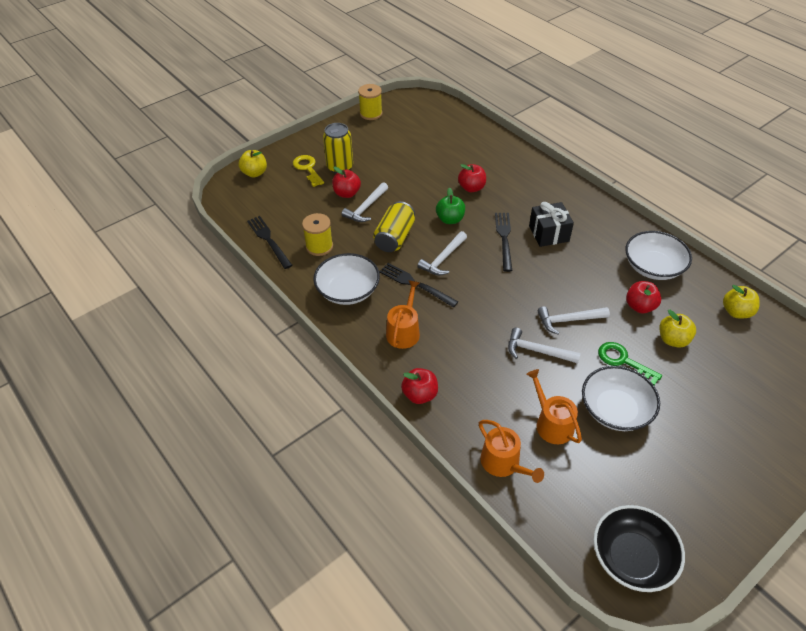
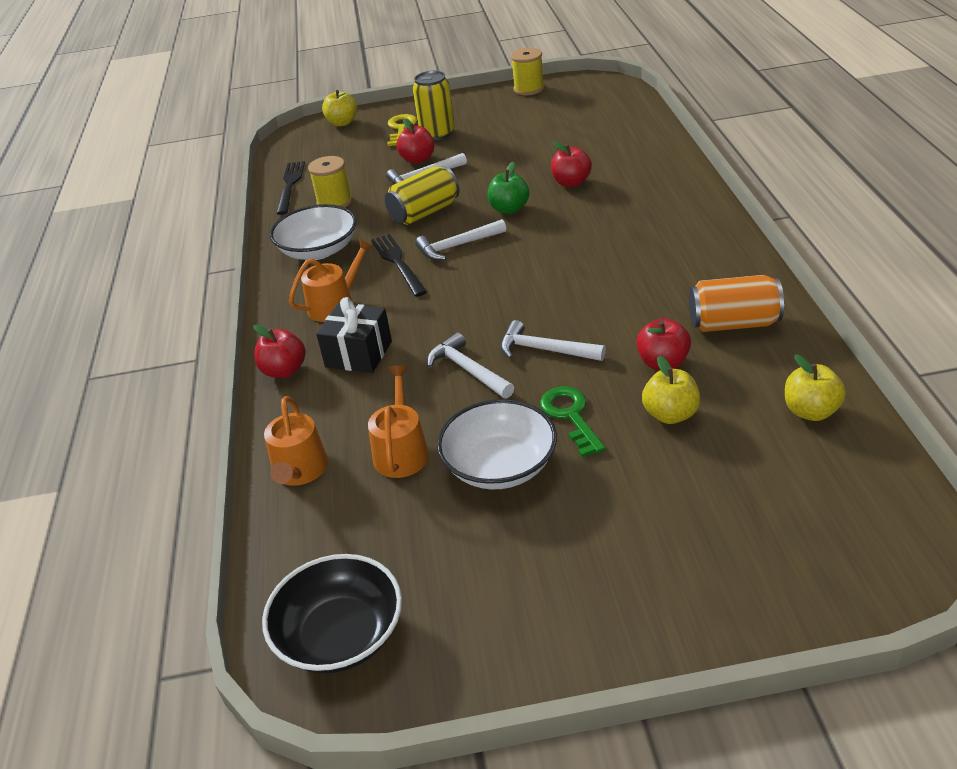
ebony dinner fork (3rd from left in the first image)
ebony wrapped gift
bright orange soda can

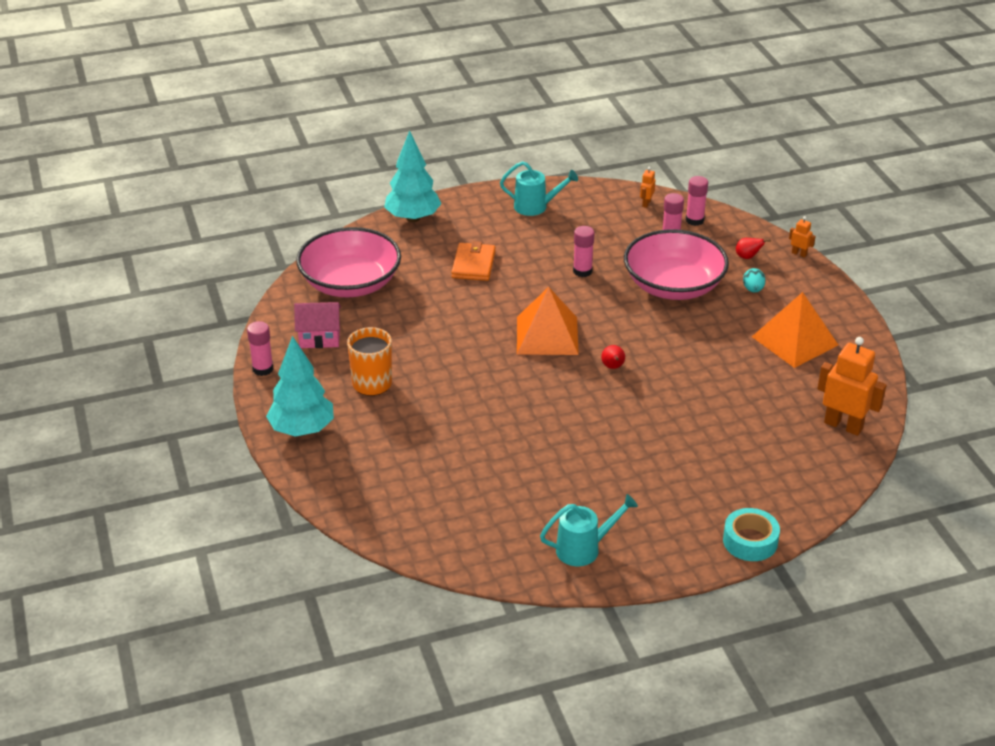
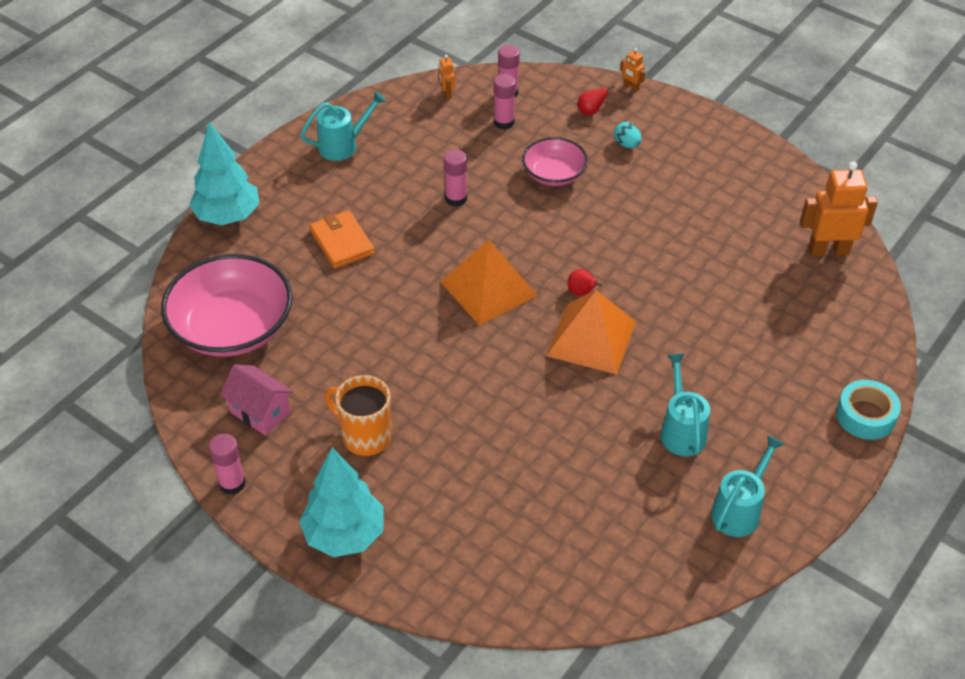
rose-pink toy house
rose-pink deep dish (2nd from left)
bright orange solid pyramid (2nd from left)
bright orange toy robot (2nd from left)
aqua watering pot (2nd from left)

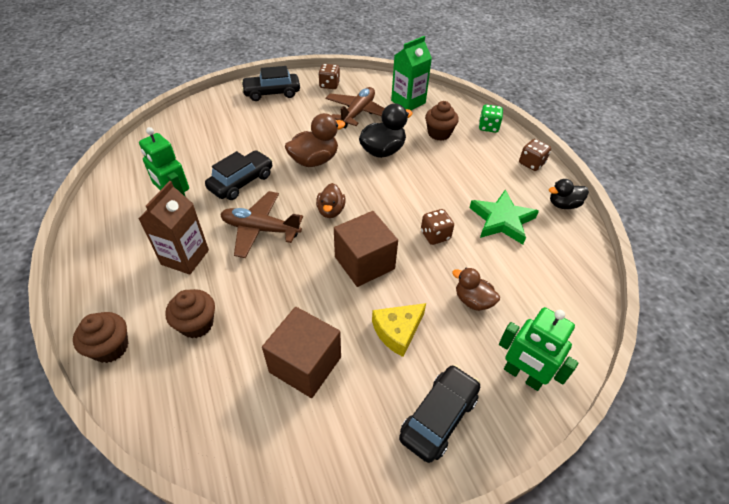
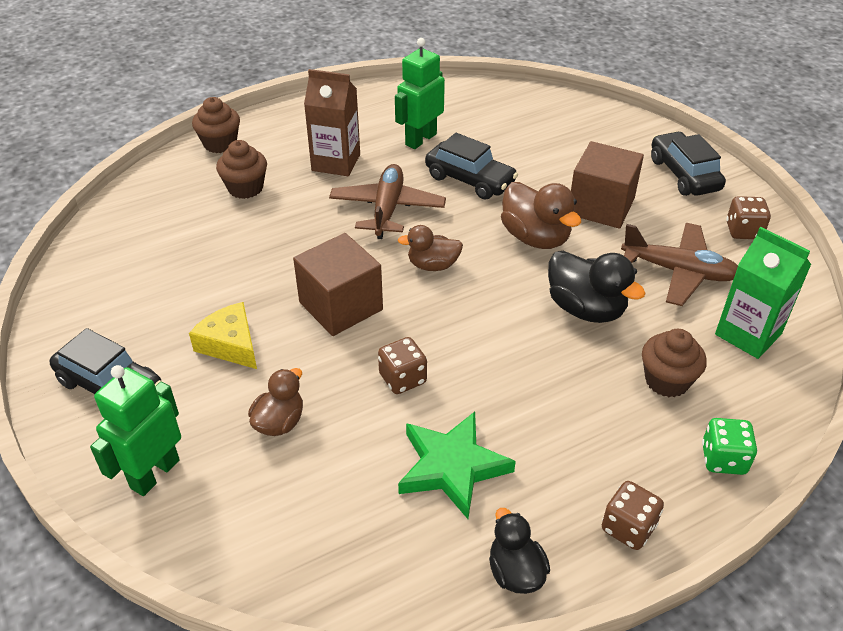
dark brown cube (2nd from left)

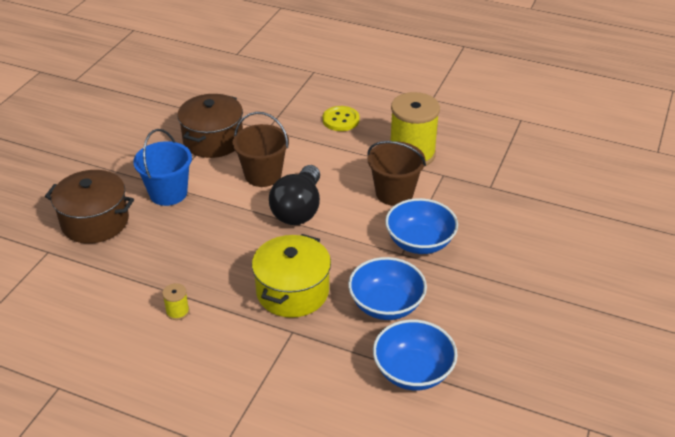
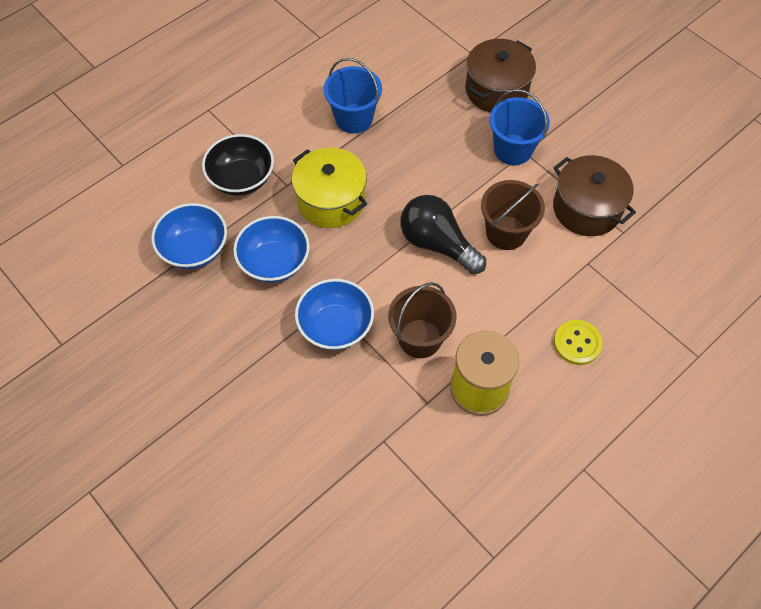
royal blue sand bucket (1st from left)
ebony deep dish

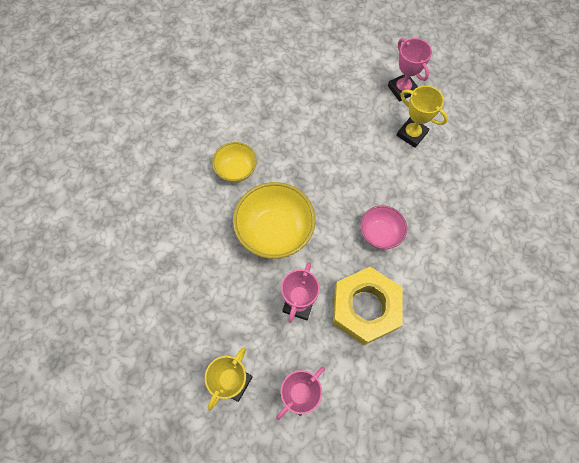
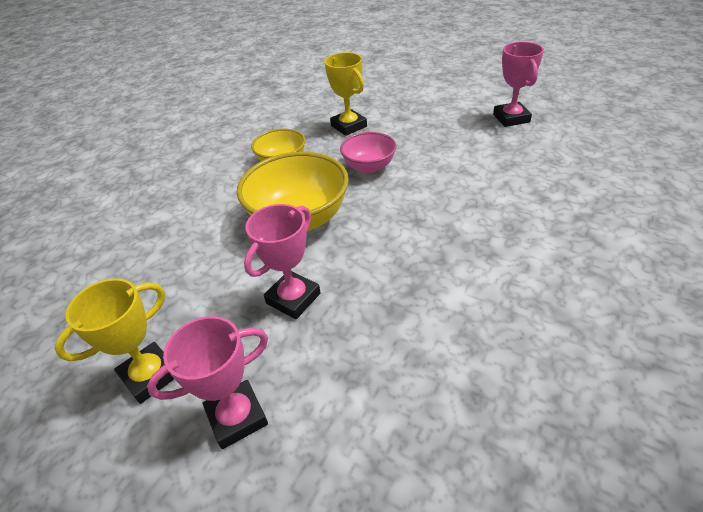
golden nut
rose-pink deep dish
golden prize cup (2nd from left)

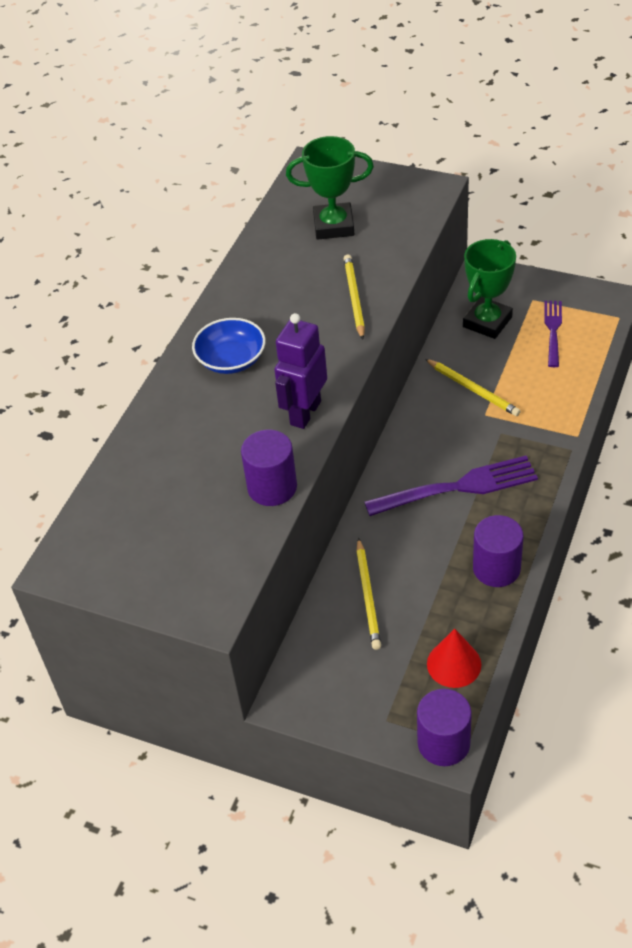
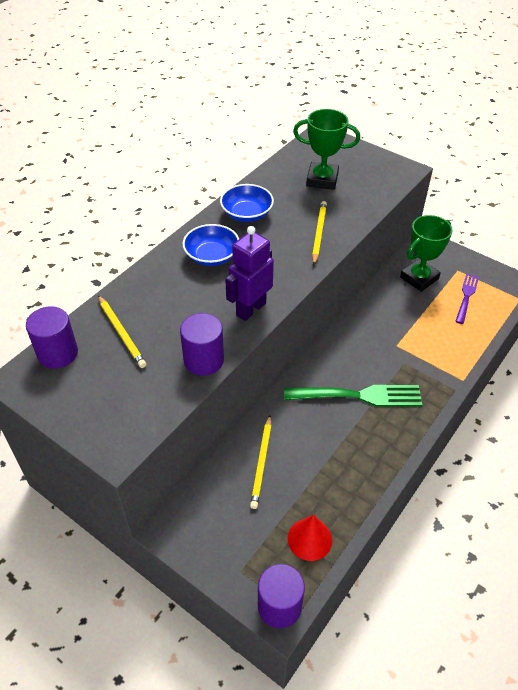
emerald dinner fork
golden lead pencil (1st from left)
violet cylinder shape (1st from left)
royal blue deep dish (2nd from left)

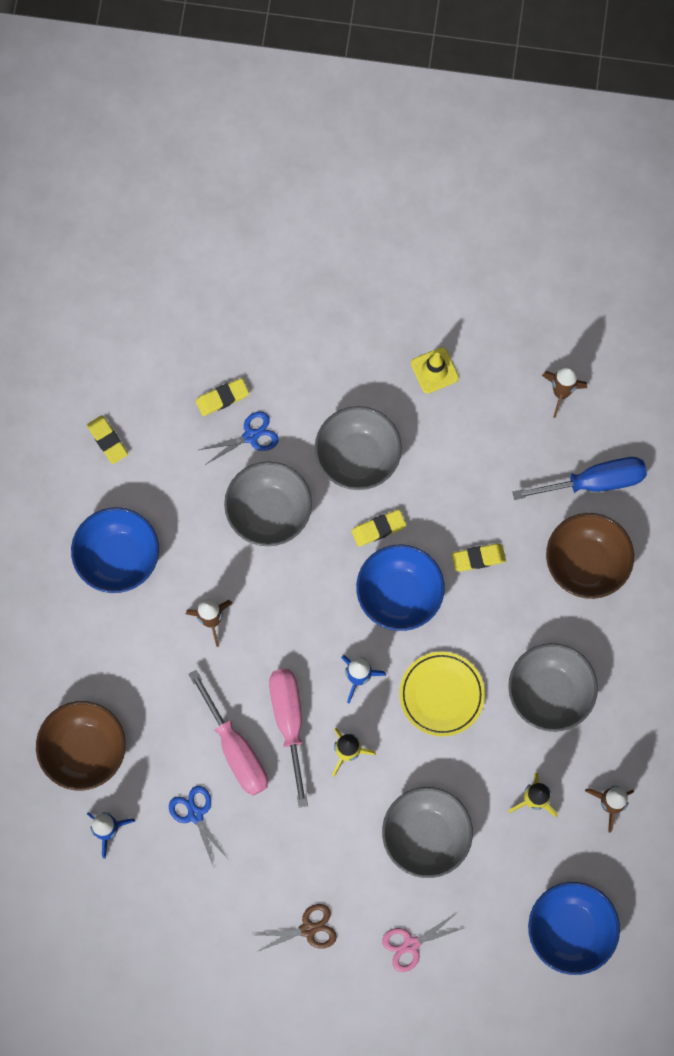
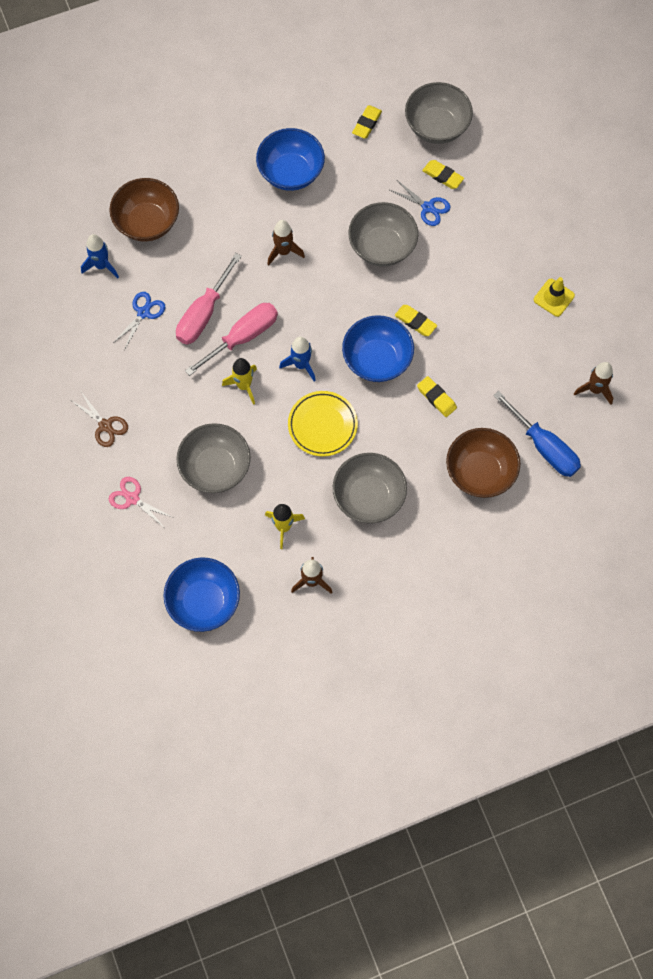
grey deep dish (4th from left)

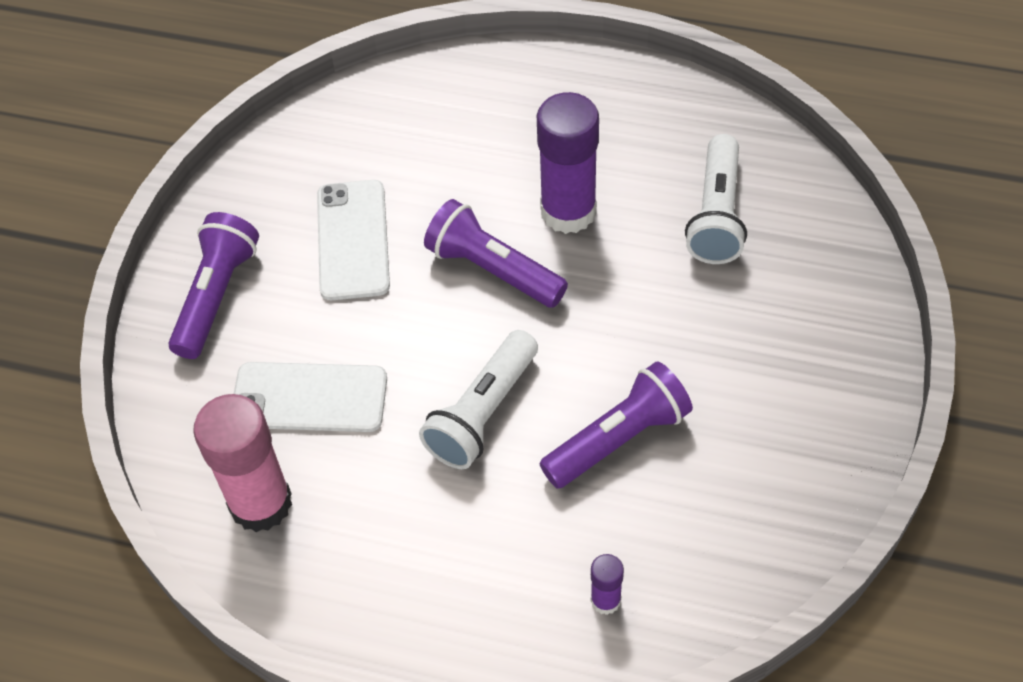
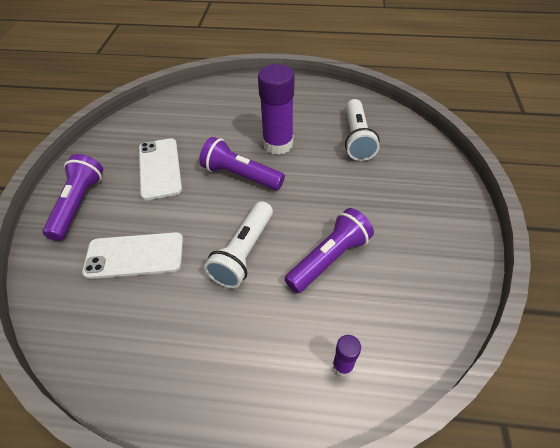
rose-pink glue stick

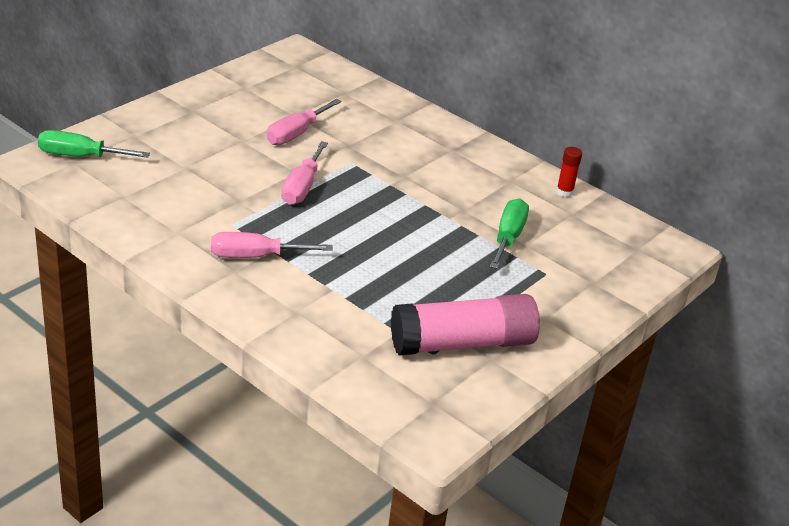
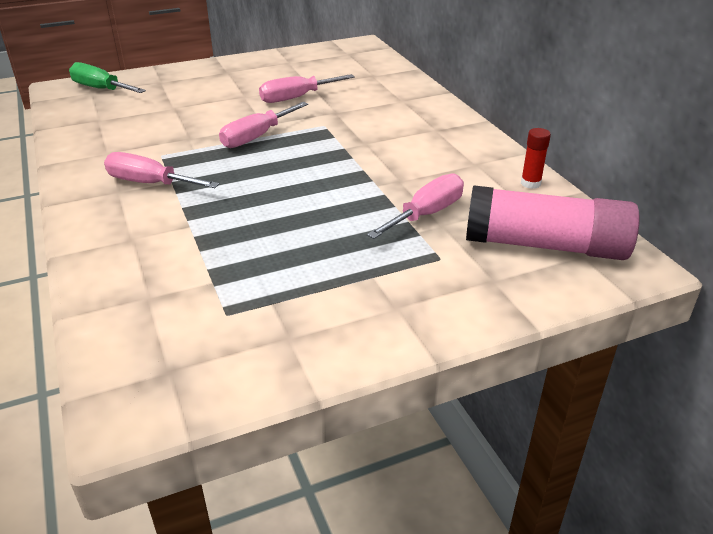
rose-pink glue stick
rose-pink hand screwdriver (4th from left)

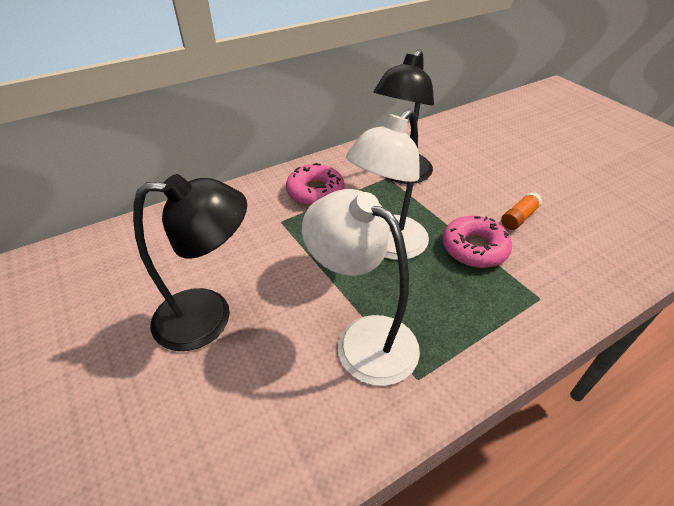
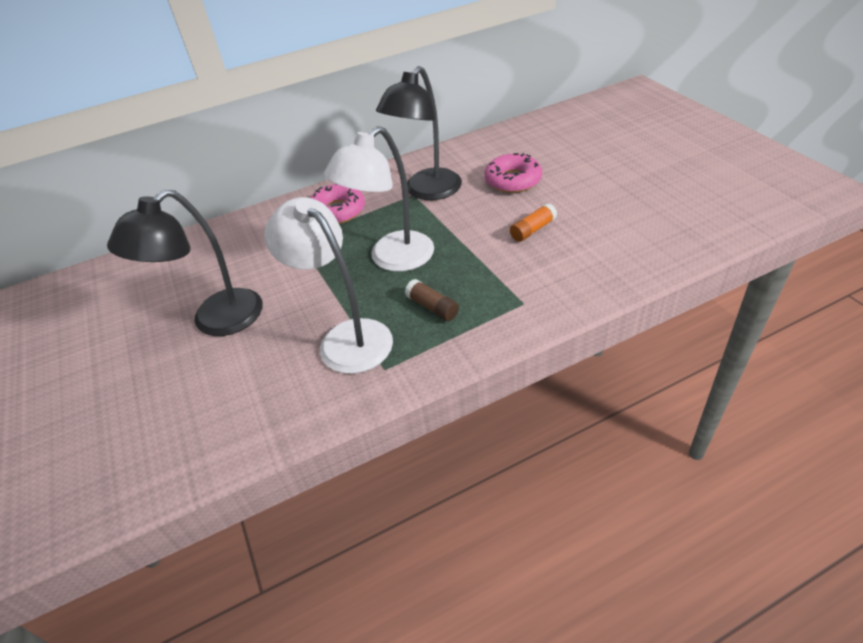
ebony reading lamp (1st from left)
rose-pink donut (2nd from left)
dark brown glue stick

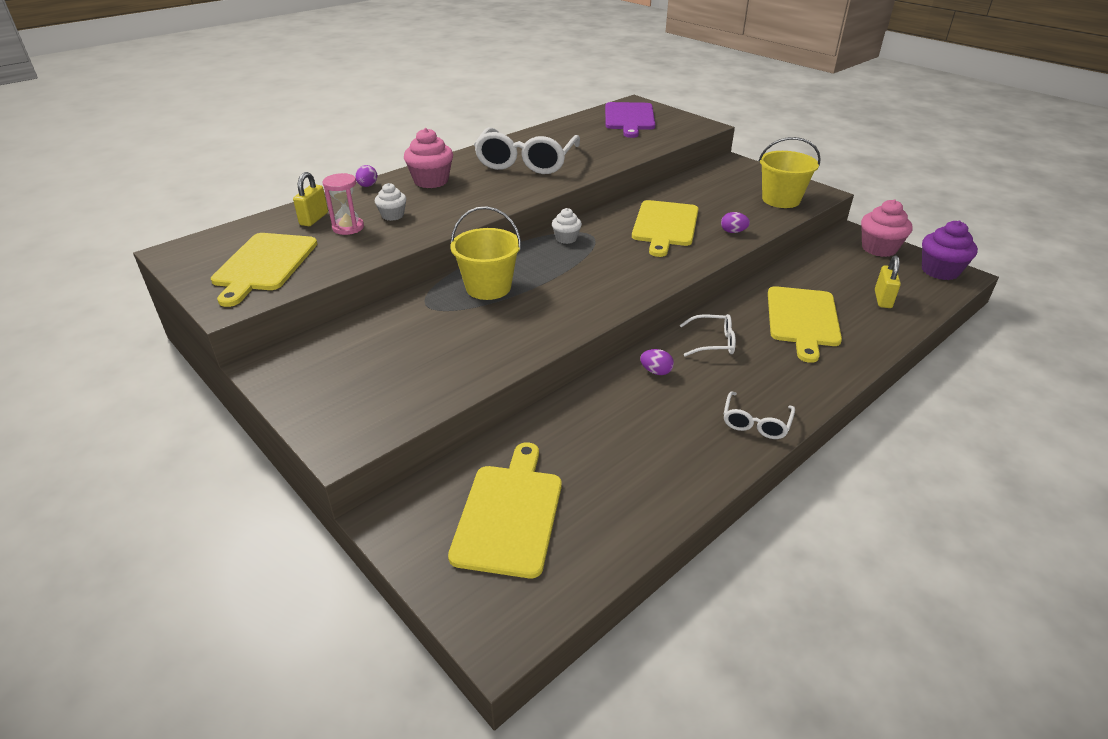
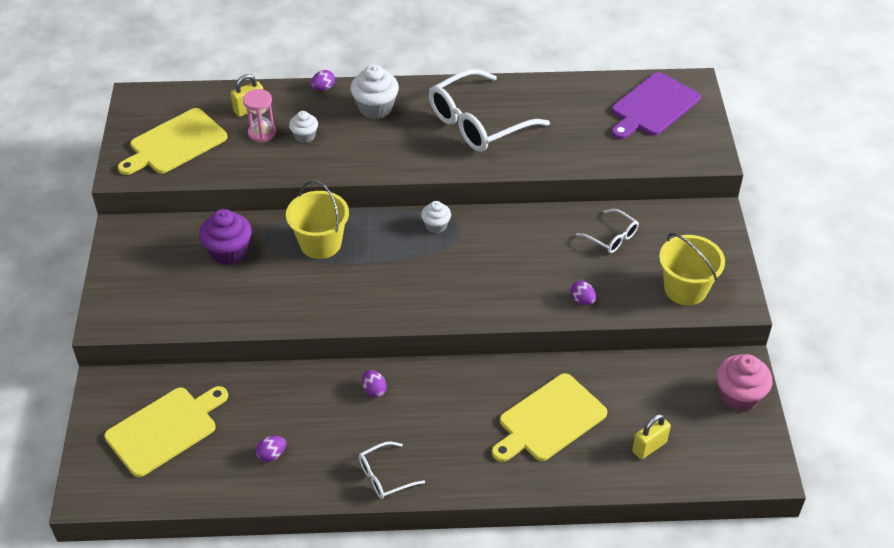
white cupcake (2nd from left)
golden chopping board (3rd from left in the first image)
white glasses (3rd from left)
violet cupcake
violet egg shape (1st from left)

